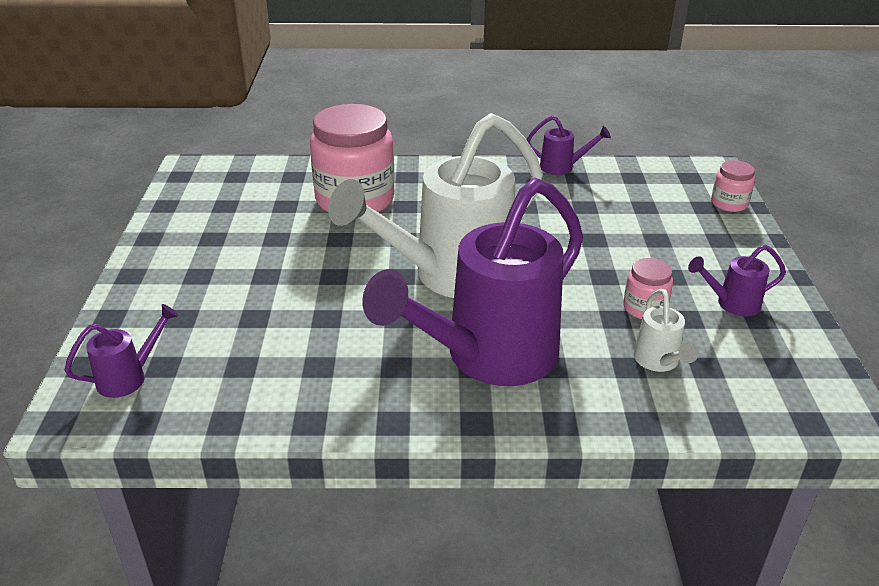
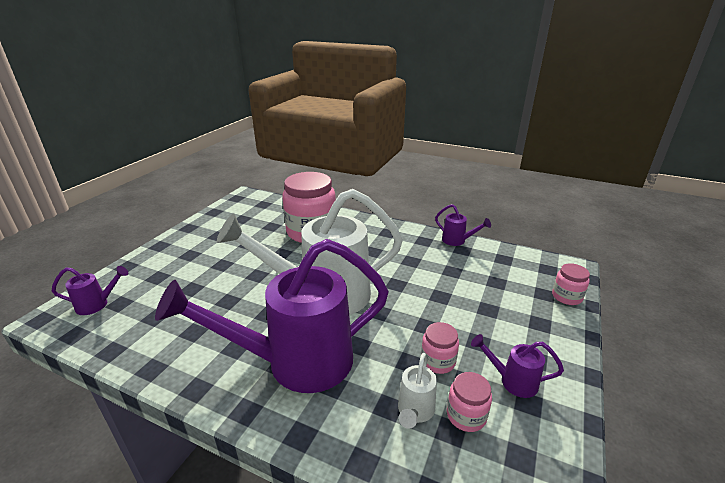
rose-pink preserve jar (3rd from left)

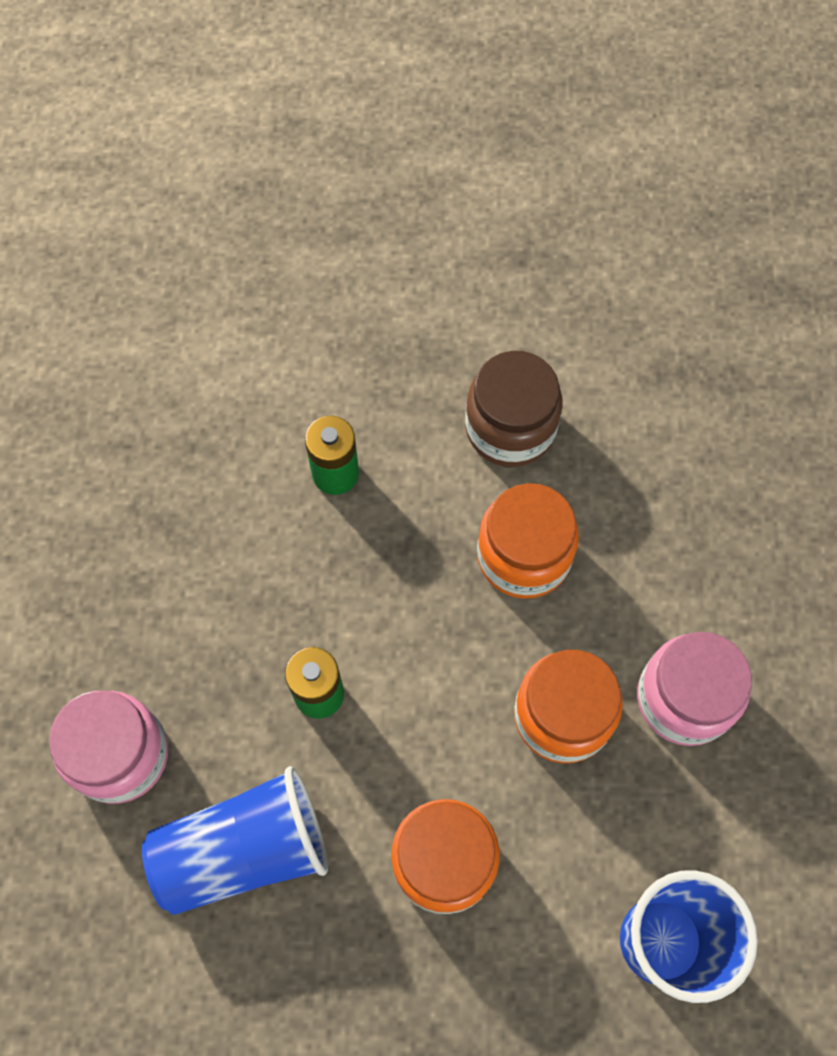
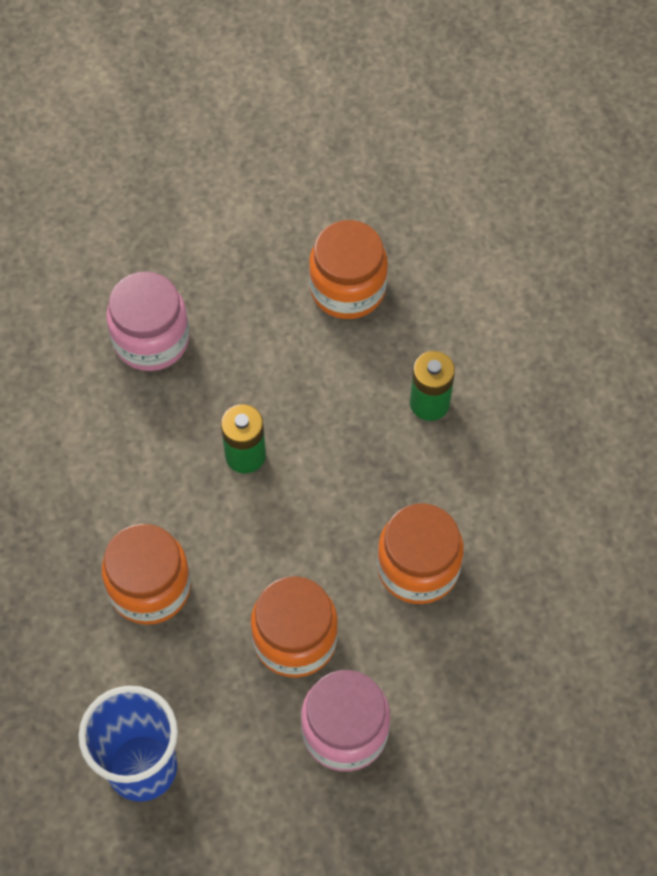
royal blue cup (1st from left in the first image)
dark brown preserve jar
bright orange preserve jar (3rd from left)

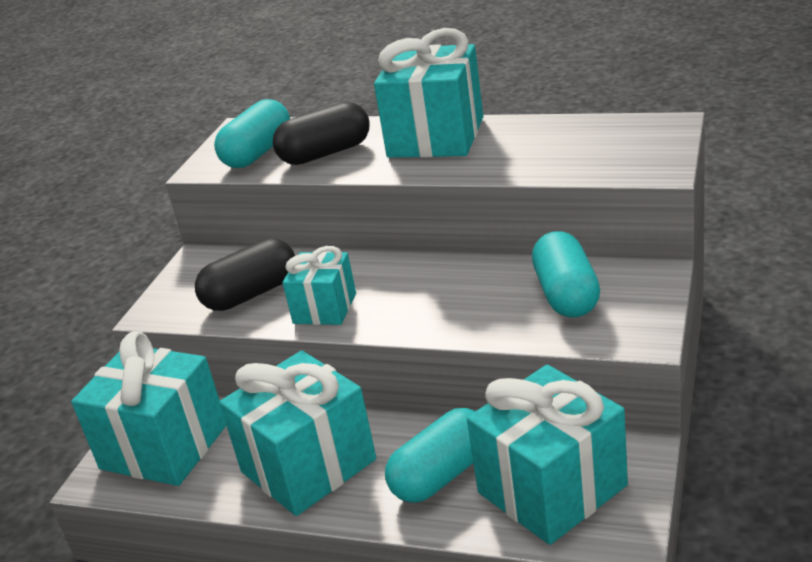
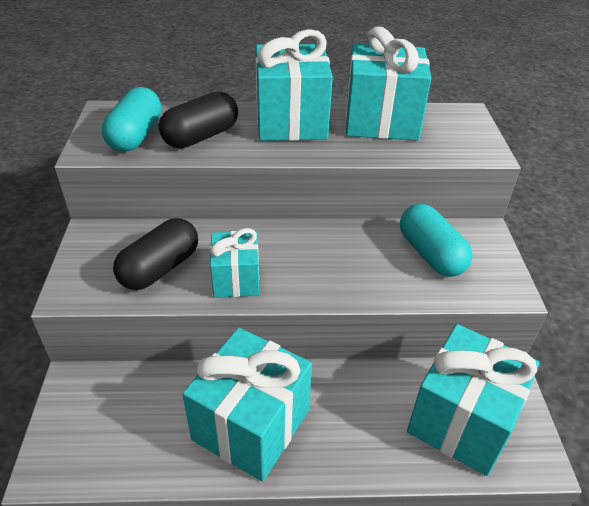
aqua wrapped gift (4th from left)
aqua pill (2nd from left in the first image)

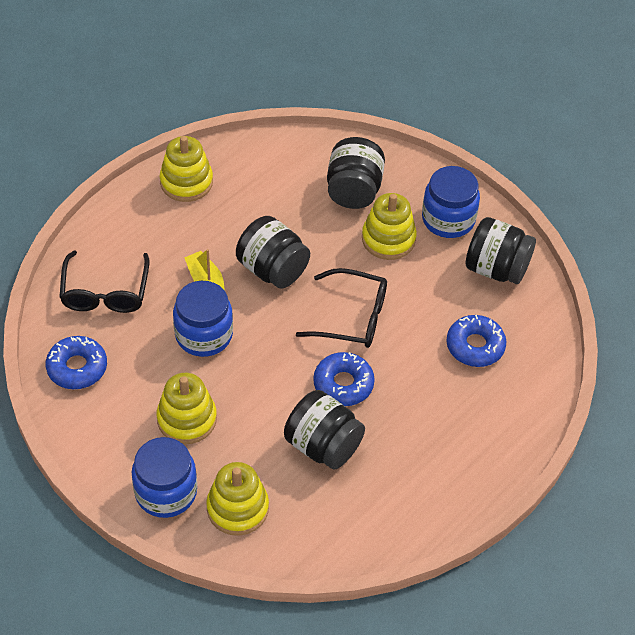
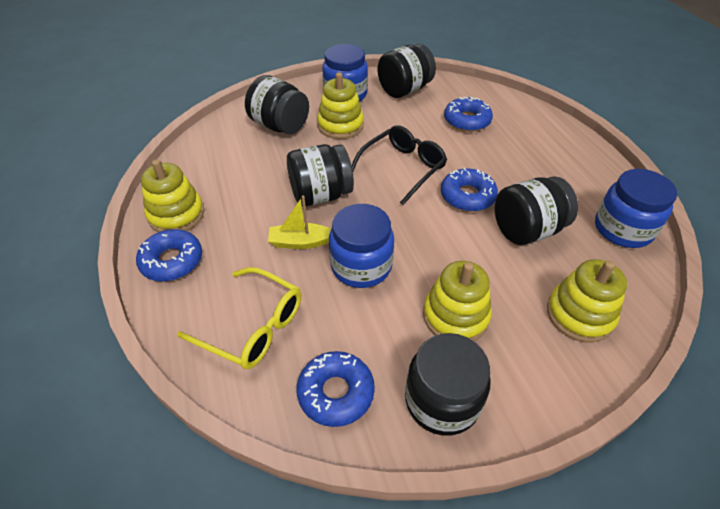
golden glasses
royal blue preserve jar (3rd from left)
royal blue donut (1st from left)
ebony preserve jar (4th from left)

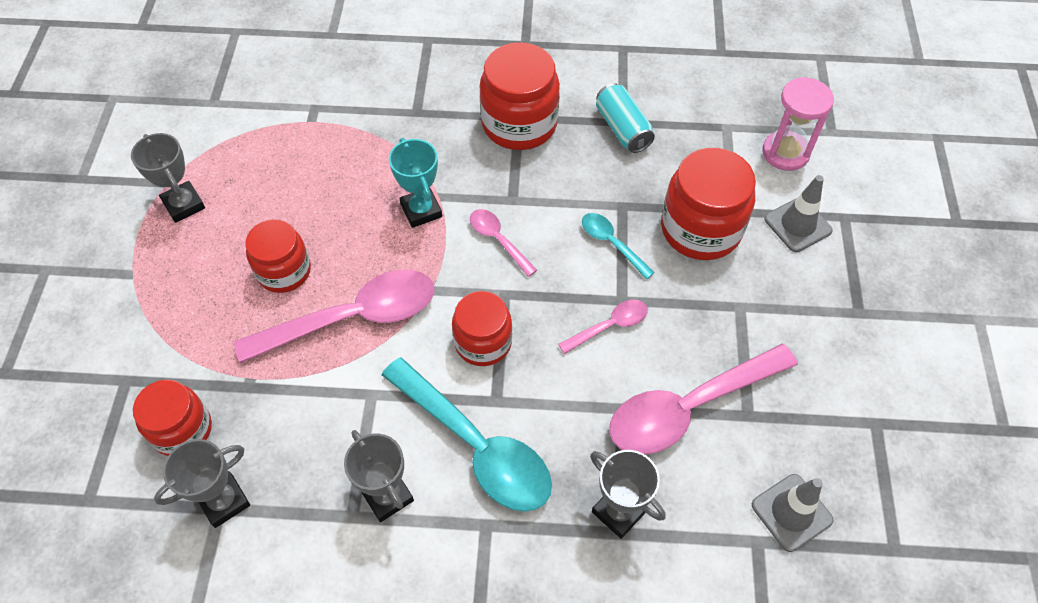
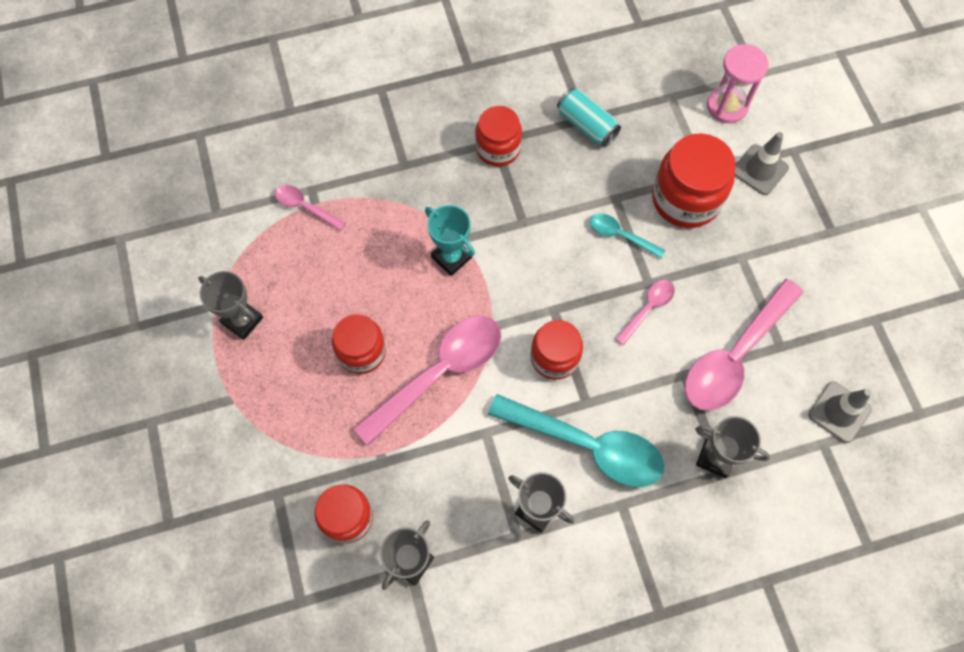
rose-pink teaspoon (1st from left)
crimson preserve jar (3rd from left)

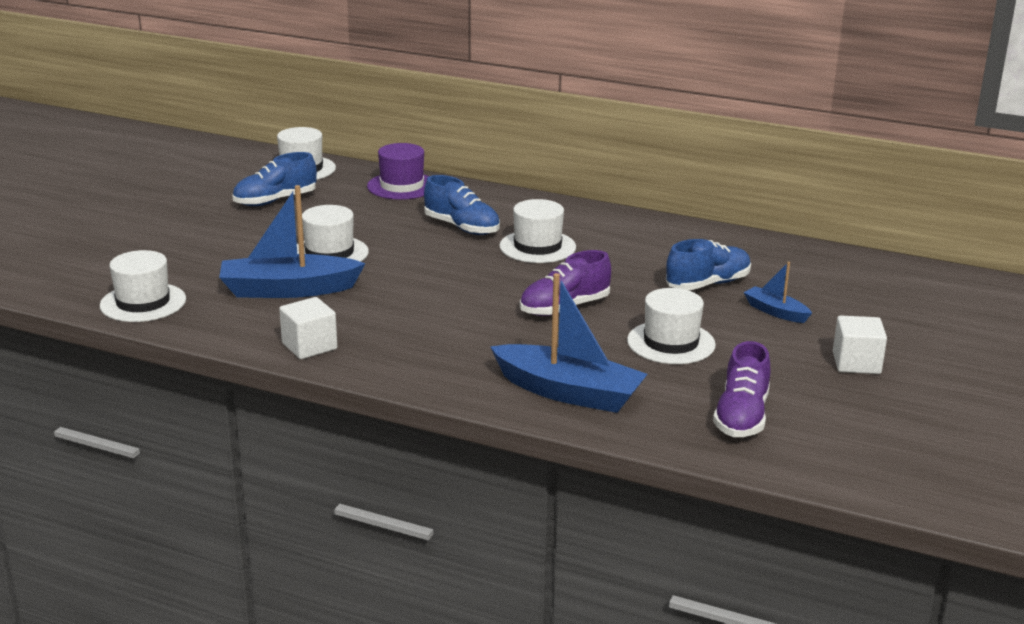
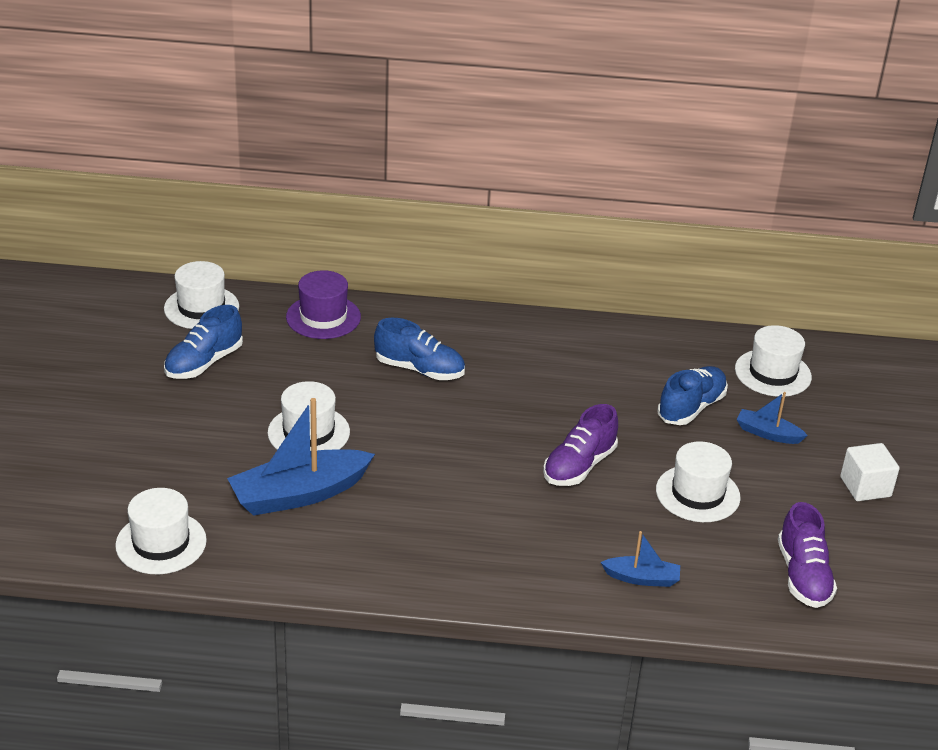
white cube (1st from left in the first image)
royal blue sailboat (2nd from left)
white tall hat (5th from left)

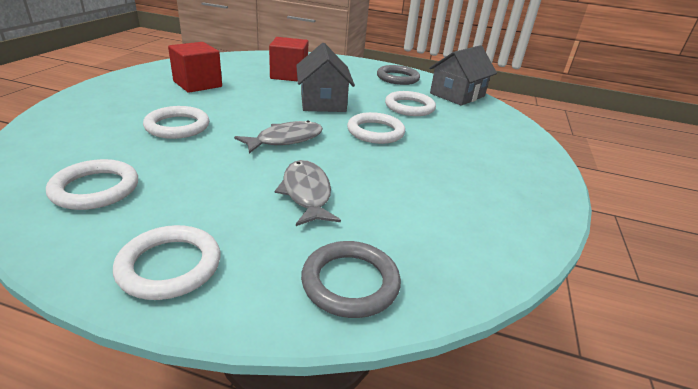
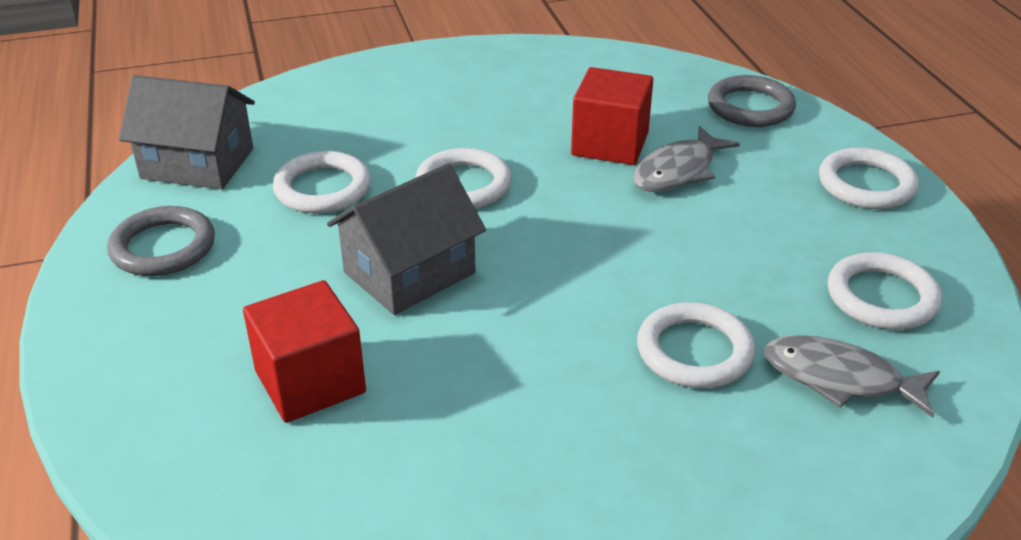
crimson cube (2nd from left)
grey fish (2nd from left)

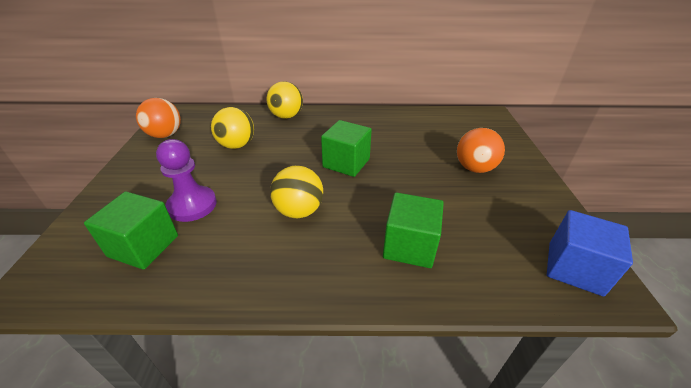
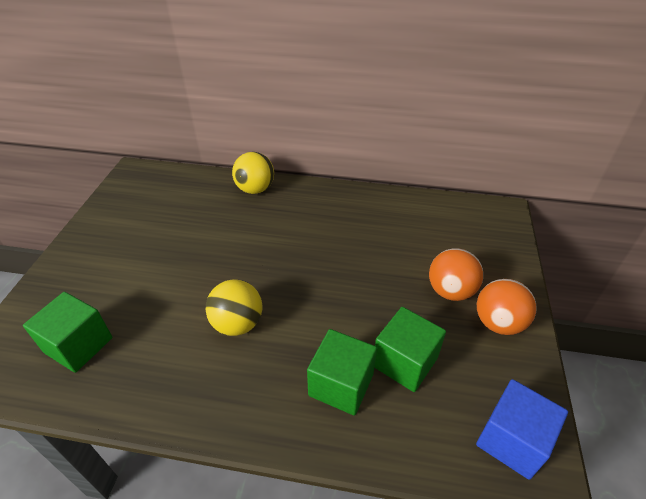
bright orange sphere (2nd from left)
violet game pawn
golden sphere (1st from left in the first image)
emerald cube (3rd from left)

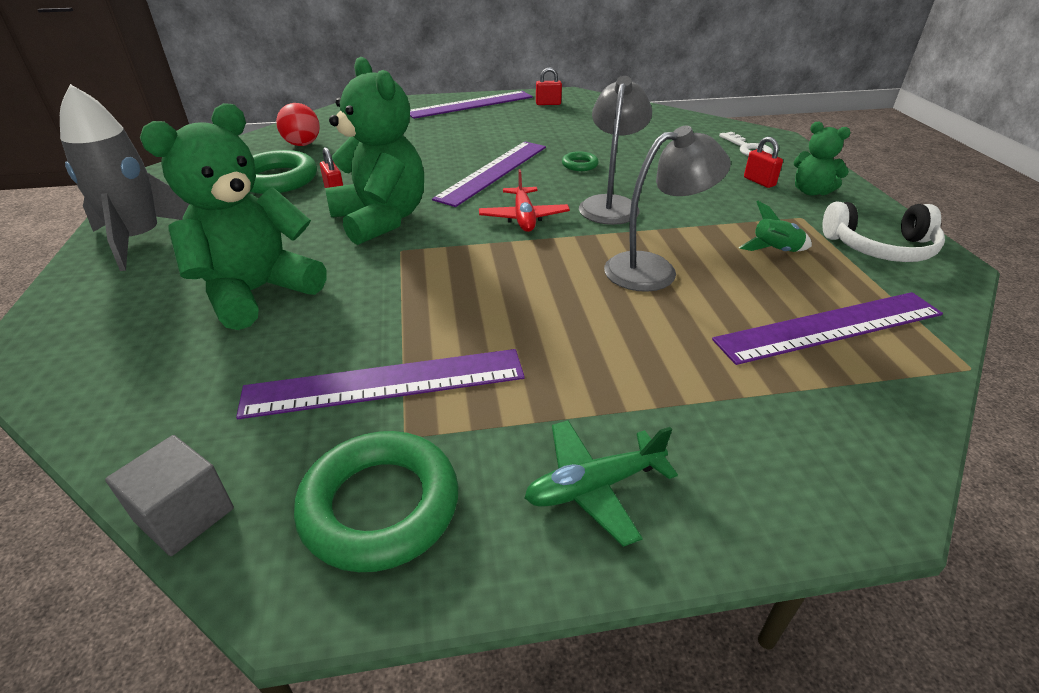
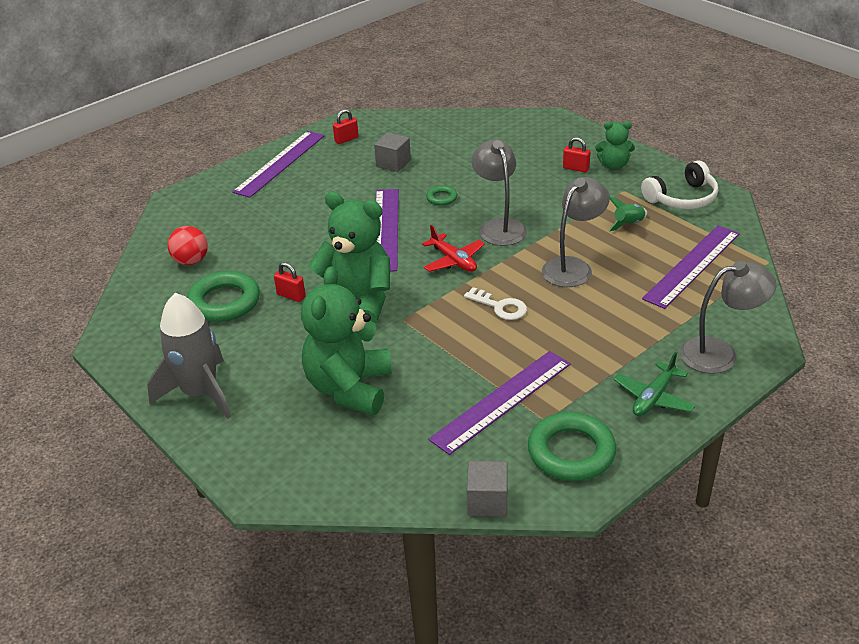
white latchkey
grey cube (1st from left)
grey reading lamp (3rd from left)

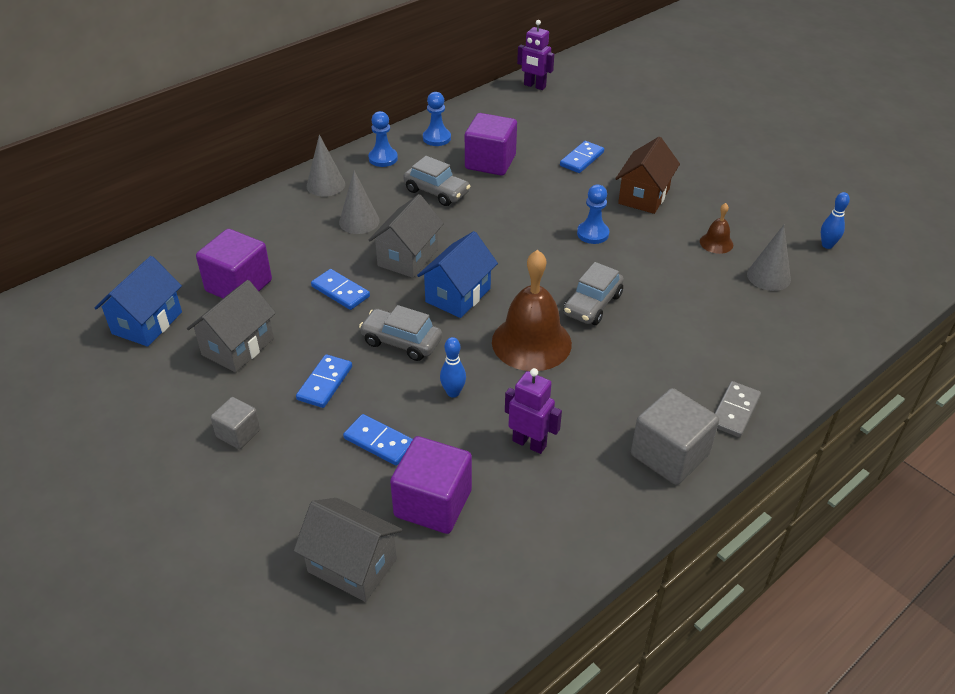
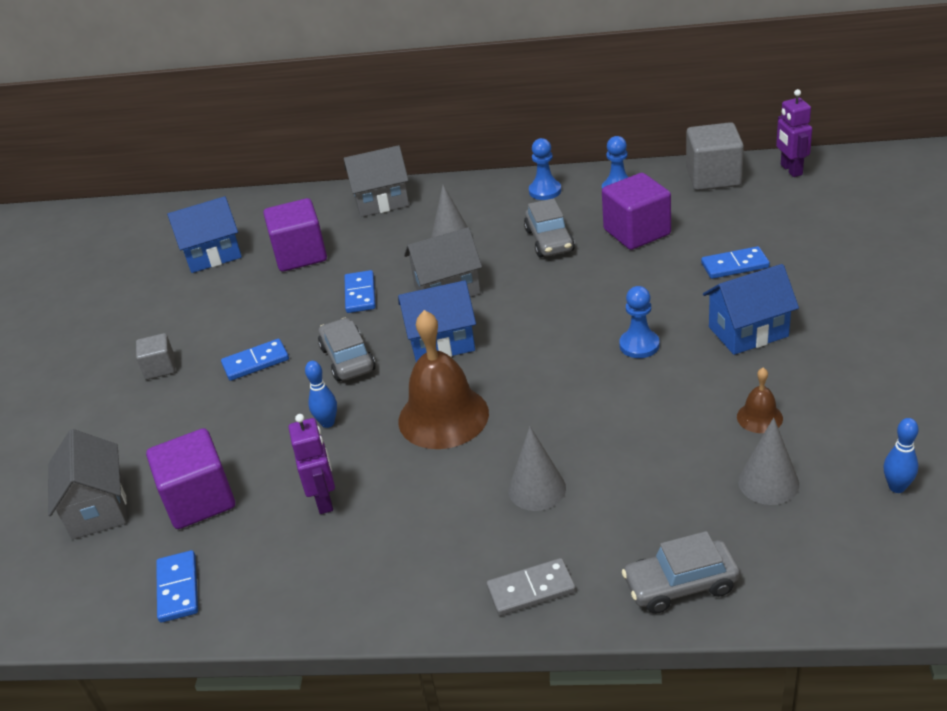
grey toy house (2nd from left)
grey solid cone (2nd from left)
royal blue domino piece (1st from left)
grey toy car (3rd from left)
royal blue toy house (3rd from left)
grey cube (2nd from left)

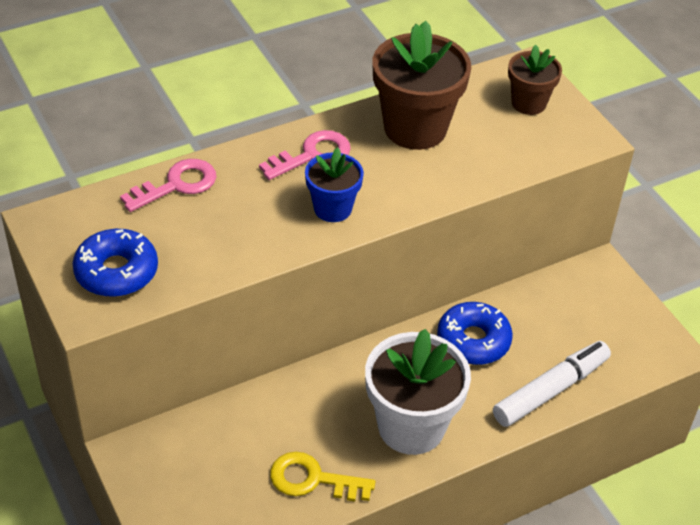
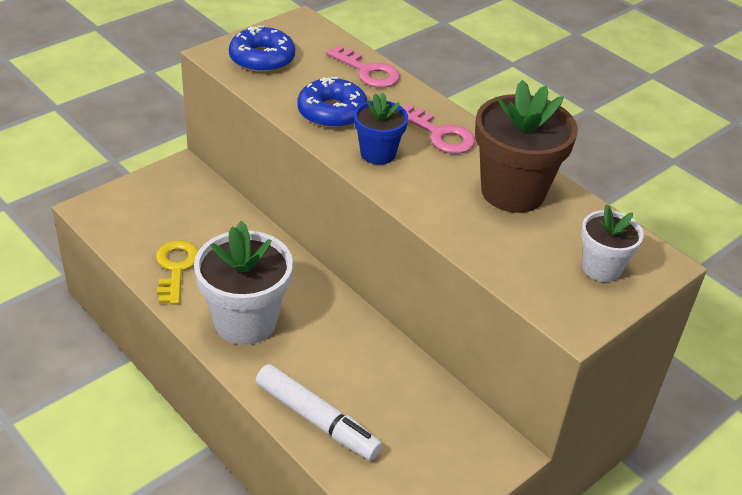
royal blue donut (2nd from left)
white flower pot (2nd from left)

